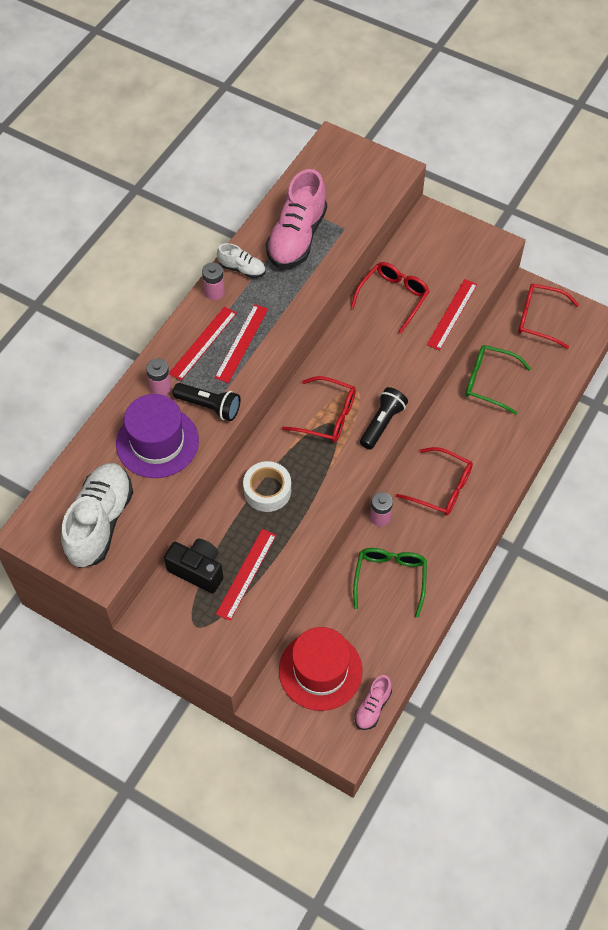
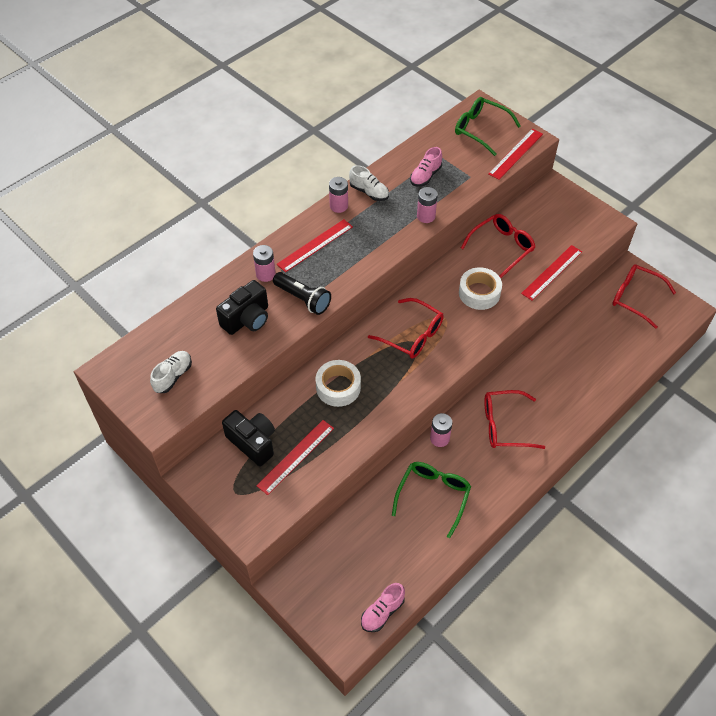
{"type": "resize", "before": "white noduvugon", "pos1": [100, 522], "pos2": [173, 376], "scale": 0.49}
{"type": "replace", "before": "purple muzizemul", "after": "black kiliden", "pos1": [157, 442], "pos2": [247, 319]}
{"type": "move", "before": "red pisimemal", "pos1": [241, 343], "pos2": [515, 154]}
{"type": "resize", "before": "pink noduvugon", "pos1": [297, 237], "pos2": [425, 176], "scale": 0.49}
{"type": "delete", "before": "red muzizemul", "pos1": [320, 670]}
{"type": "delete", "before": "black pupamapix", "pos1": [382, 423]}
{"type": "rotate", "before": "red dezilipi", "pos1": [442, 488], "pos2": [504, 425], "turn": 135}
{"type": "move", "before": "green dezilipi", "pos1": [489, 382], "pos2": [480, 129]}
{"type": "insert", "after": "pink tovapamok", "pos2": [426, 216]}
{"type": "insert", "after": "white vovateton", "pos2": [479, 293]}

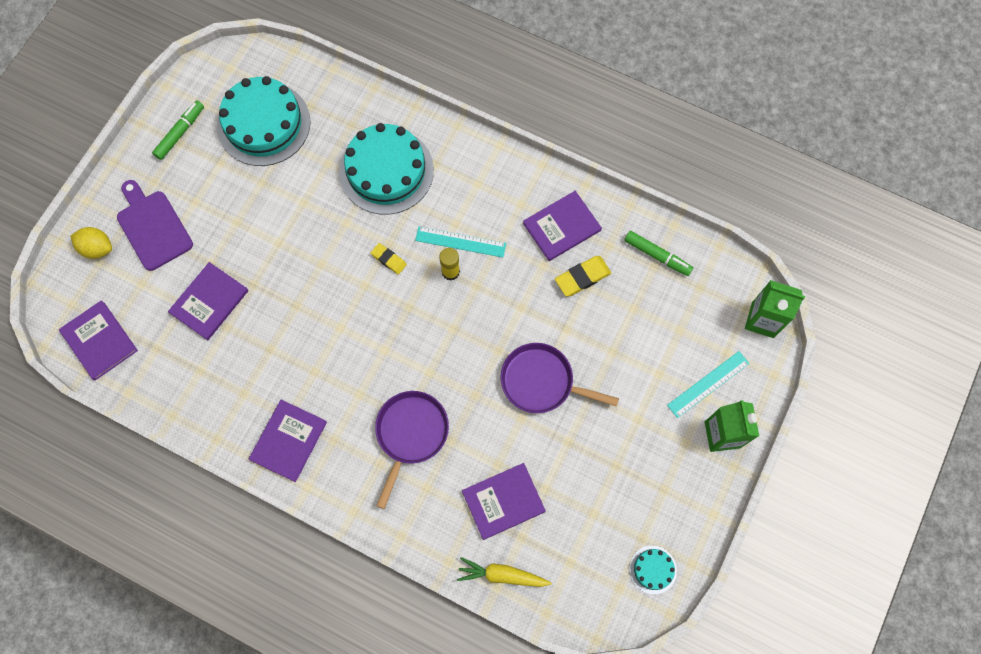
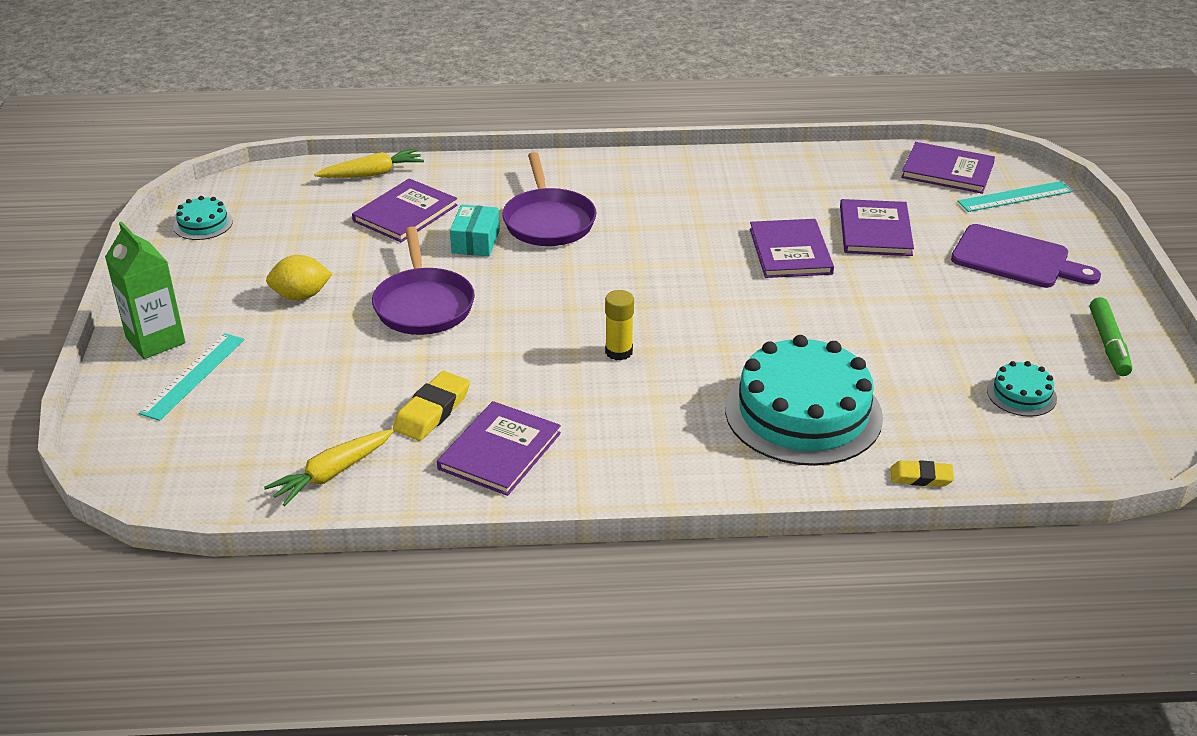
{"type": "move", "before": "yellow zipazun", "pos1": [97, 248], "pos2": [301, 296]}
{"type": "resize", "before": "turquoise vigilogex", "pos1": [264, 124], "pos2": [1021, 394], "scale": 0.44}
{"type": "move", "before": "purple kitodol", "pos1": [288, 441], "pos2": [790, 251]}
{"type": "move", "before": "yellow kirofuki", "pos1": [389, 259], "pos2": [921, 477]}
{"type": "move", "before": "turquoise pisimemal", "pos1": [460, 242], "pos2": [1015, 197]}
{"type": "rotate", "before": "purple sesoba", "pos1": [541, 381], "pos2": [423, 305], "turn": 90}
{"type": "replace", "before": "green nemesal", "after": "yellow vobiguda", "pos1": [657, 256], "pos2": [332, 474]}
{"type": "delete", "before": "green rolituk", "pos1": [762, 320]}
{"type": "insert", "after": "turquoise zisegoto", "pos2": [475, 242]}

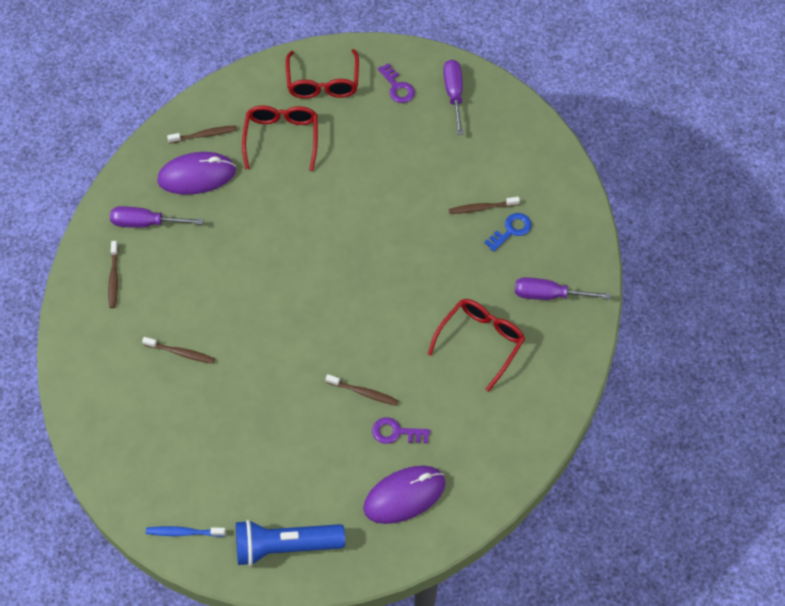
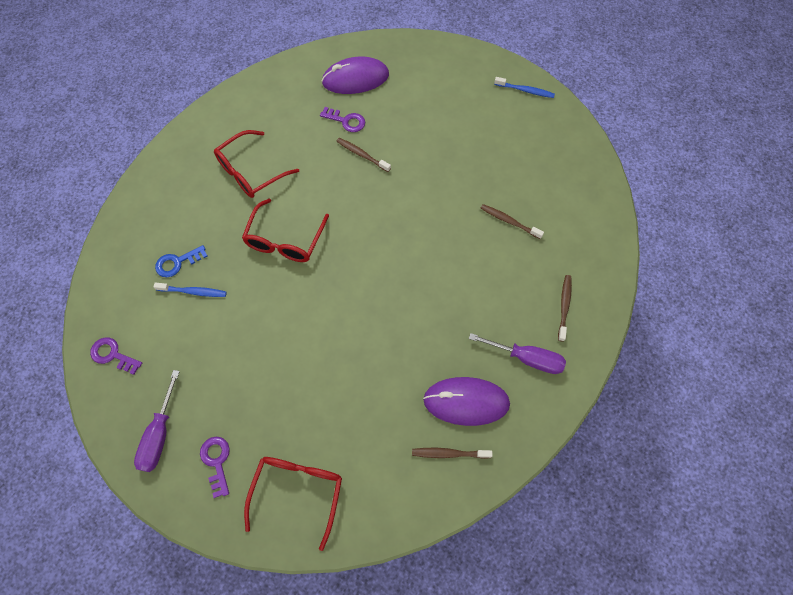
{"type": "delete", "before": "blue pupamapix", "pos1": [285, 546]}
{"type": "move", "before": "red dezilipi", "pos1": [281, 138], "pos2": [285, 240]}
{"type": "recolor", "before": "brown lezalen", "after": "blue lezalen", "pos1": [482, 208], "pos2": [193, 292]}
{"type": "delete", "before": "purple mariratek", "pos1": [549, 295]}
{"type": "insert", "after": "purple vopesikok", "pos2": [113, 355]}

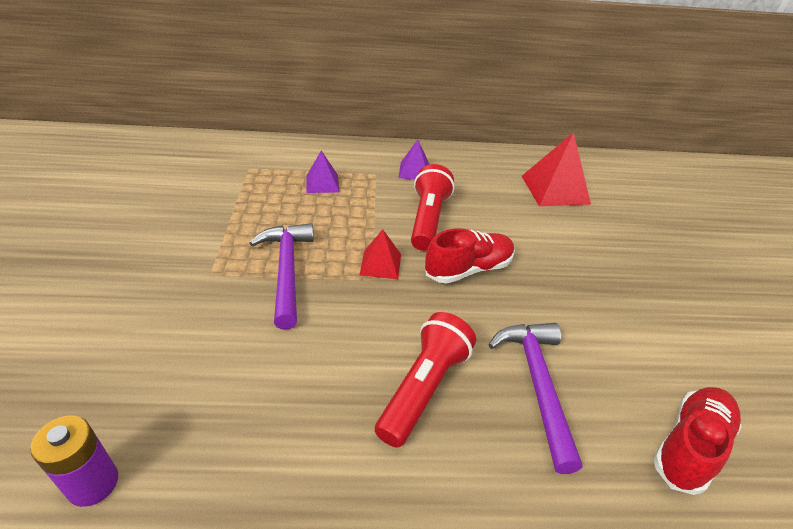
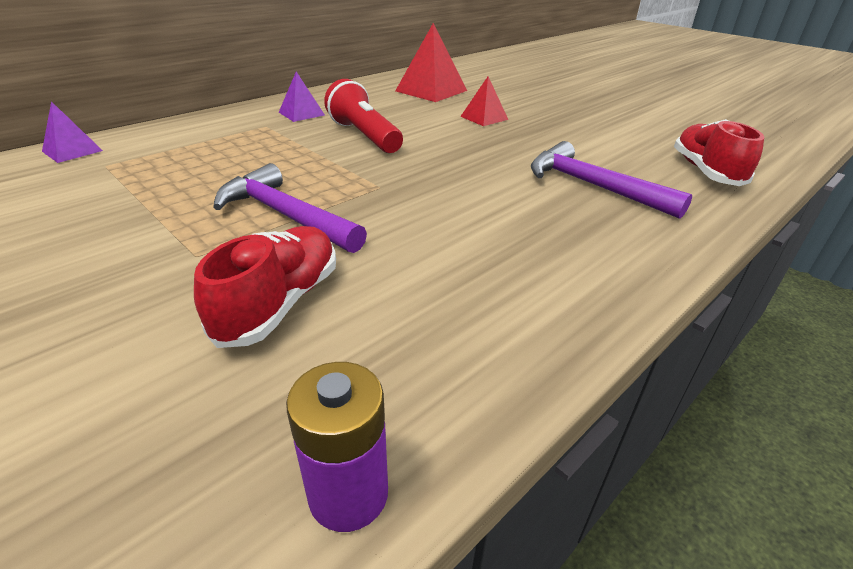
{"type": "move", "before": "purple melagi", "pos1": [322, 183], "pos2": [72, 151]}
{"type": "move", "before": "red melagi", "pos1": [380, 264], "pos2": [484, 118]}
{"type": "delete", "before": "red pupamapix", "pos1": [424, 388]}
{"type": "move", "before": "red noduvugon", "pos1": [468, 269], "pos2": [280, 303]}

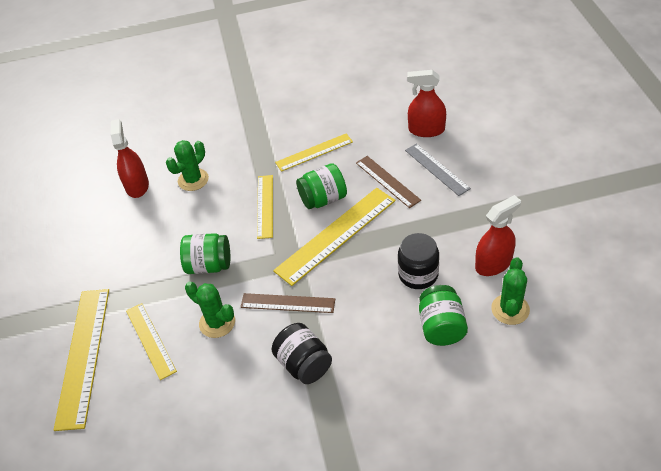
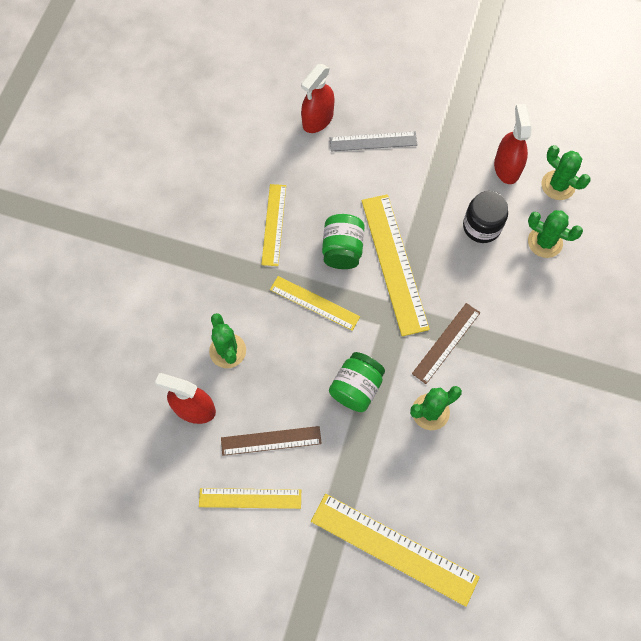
{"type": "move", "before": "yellow pisimemal", "pos1": [151, 340], "pos2": [250, 498]}
{"type": "delete", "before": "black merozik", "pos1": [304, 364]}
{"type": "move", "before": "brown pisimemal", "pos1": [387, 181], "pos2": [271, 441]}
{"type": "replace", "before": "green merozik", "after": "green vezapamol", "pos1": [441, 327], "pos2": [545, 242]}

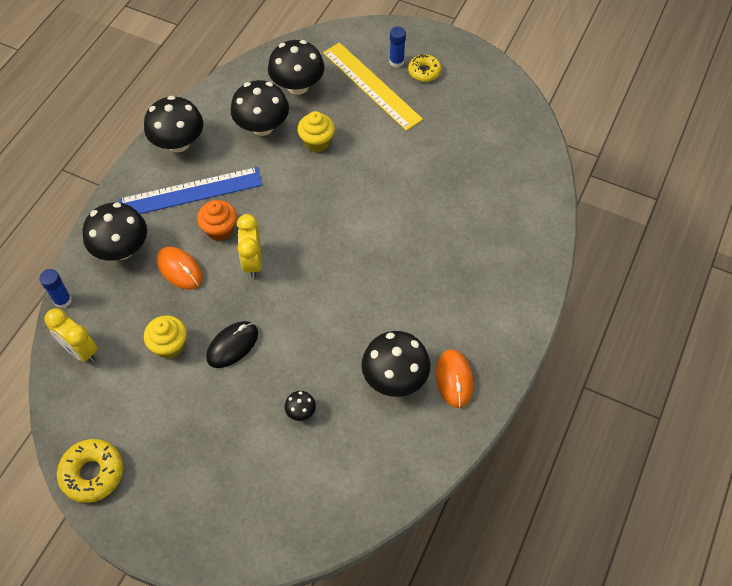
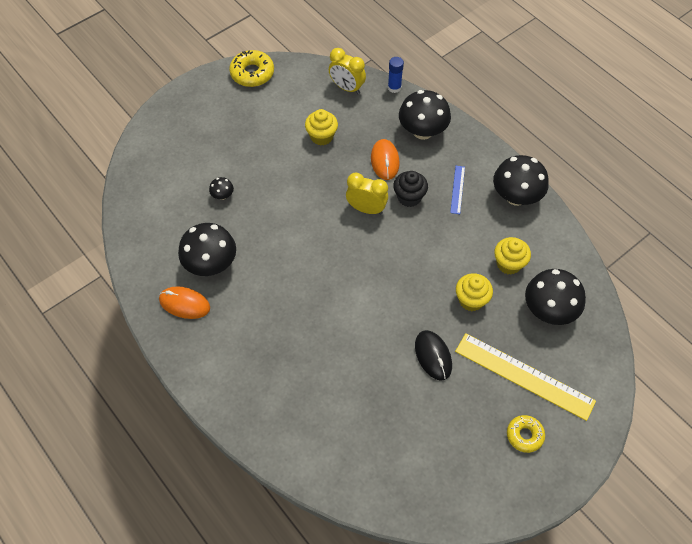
{"type": "rotate", "before": "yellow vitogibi", "pos1": [80, 350], "pos2": [347, 88], "turn": -120}
{"type": "resize", "before": "blue pisimemal", "pos1": [191, 192], "pos2": [457, 189], "scale": 0.46}
{"type": "rotate", "before": "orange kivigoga", "pos1": [179, 269], "pos2": [385, 161], "turn": -75}
{"type": "recolor", "before": "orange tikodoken", "after": "black tikodoken", "pos1": [220, 230], "pos2": [409, 197]}
{"type": "move", "before": "black kivigoga", "pos1": [232, 345], "pos2": [433, 356]}
{"type": "replace", "before": "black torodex", "after": "yellow tikodoken", "pos1": [262, 126], "pos2": [508, 264]}
{"type": "rotate", "before": "yellow pisimemal", "pos1": [371, 86], "pos2": [524, 376], "turn": 45}
{"type": "delete", "before": "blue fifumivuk", "pos1": [396, 62]}

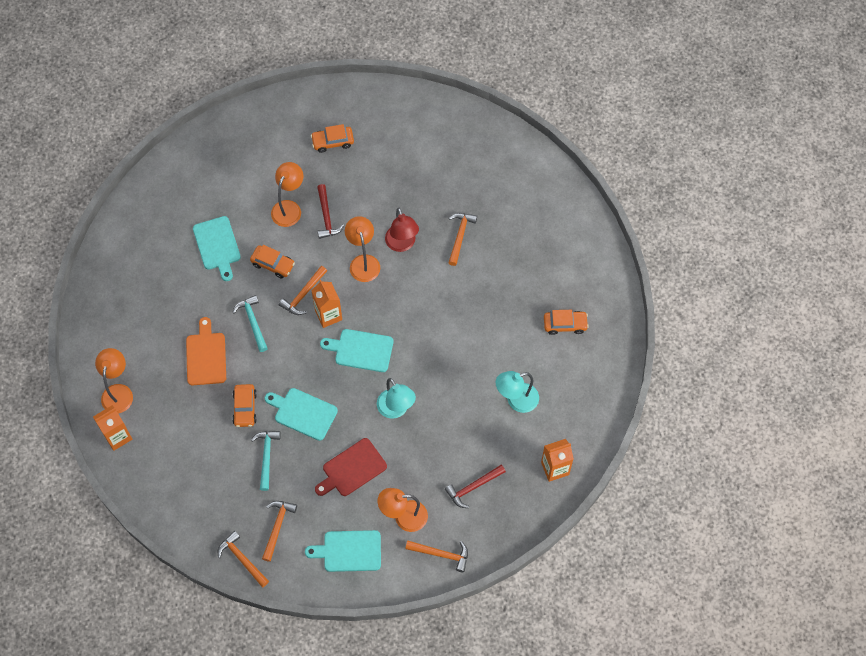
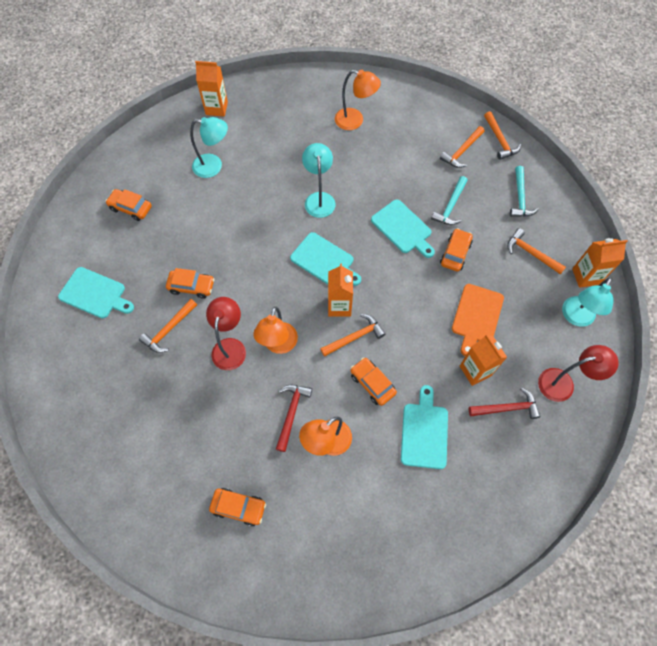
{"type": "recolor", "before": "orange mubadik", "after": "turquoise mubadik", "pos1": [118, 392], "pos2": [575, 317]}
{"type": "move", "before": "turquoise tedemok", "pos1": [253, 322], "pos2": [520, 198]}
{"type": "move", "before": "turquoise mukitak", "pos1": [349, 551], "pos2": [95, 294]}
{"type": "delete", "before": "red mukitak", "pos1": [352, 469]}
{"type": "move", "before": "orange tedemok", "pos1": [441, 554], "pos2": [531, 253]}
{"type": "move", "before": "red tedemok", "pos1": [473, 487], "pos2": [507, 408]}
{"type": "insert", "after": "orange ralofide", "pos2": [191, 286]}
{"type": "insert", "after": "orange rolituk", "pos2": [475, 370]}
{"type": "insert", "after": "red mubadik", "pos2": [563, 383]}

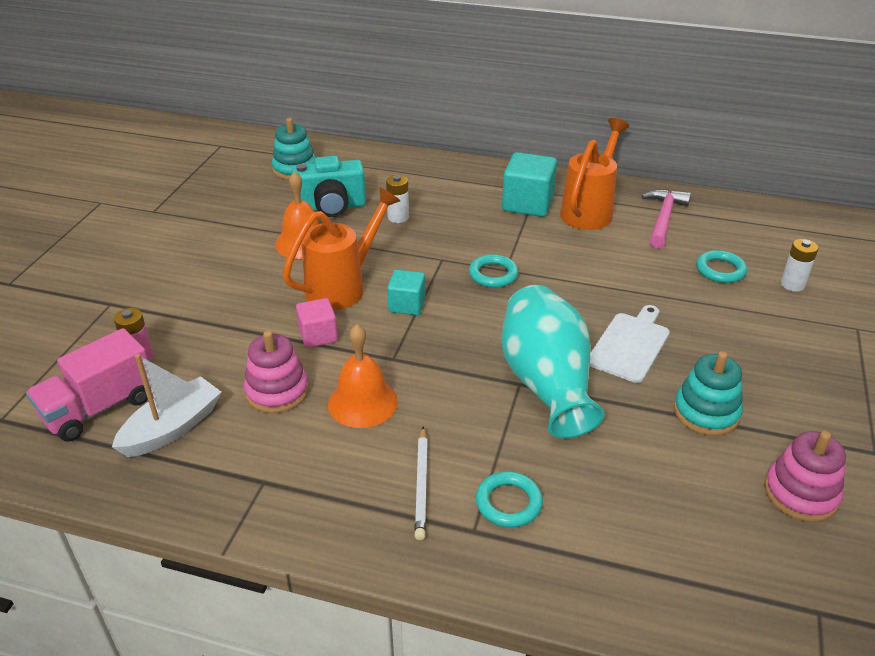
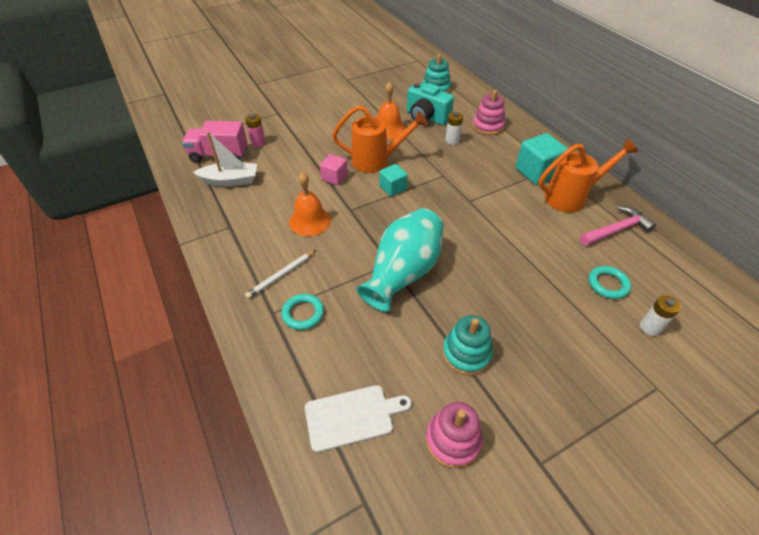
{"type": "move", "before": "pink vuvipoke", "pos1": [277, 391], "pos2": [488, 126]}
{"type": "delete", "before": "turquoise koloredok", "pos1": [493, 274]}
{"type": "move", "before": "white mukitak", "pos1": [630, 345], "pos2": [352, 417]}

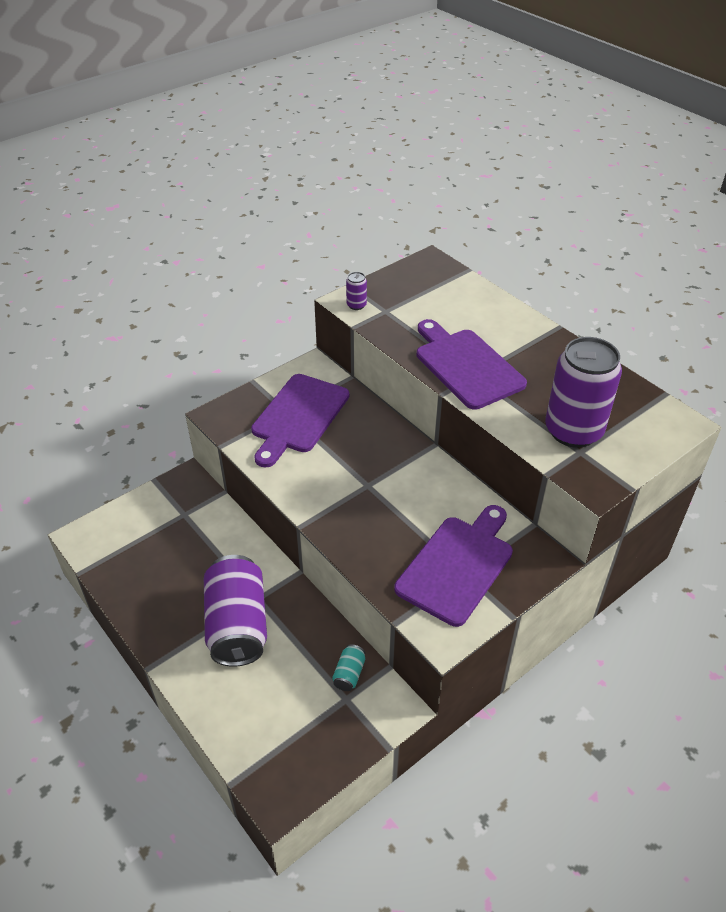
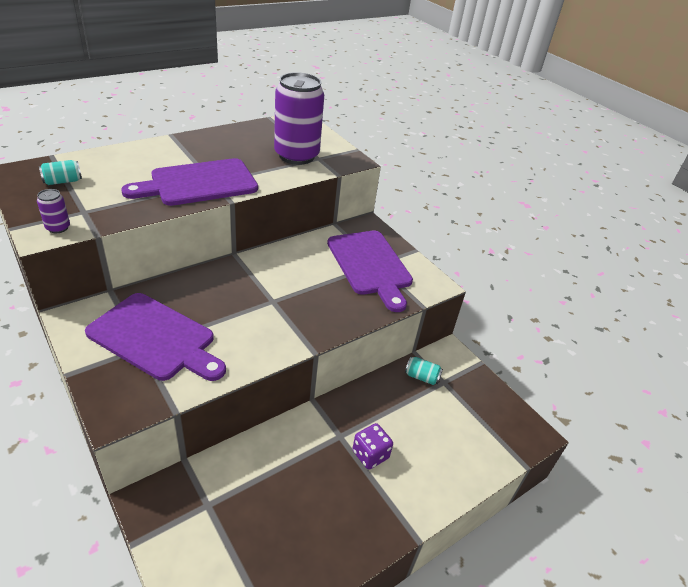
{"type": "replace", "before": "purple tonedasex", "after": "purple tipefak", "pos1": [237, 625], "pos2": [370, 455]}
{"type": "rotate", "before": "purple mukitak", "pos1": [458, 565], "pos2": [370, 265], "turn": -150}
{"type": "insert", "after": "turquoise tonedasex", "pos2": [63, 181]}

